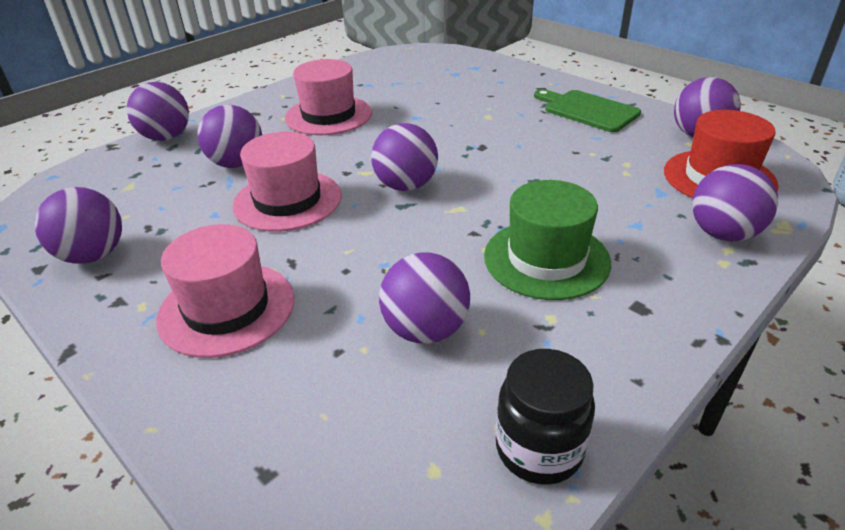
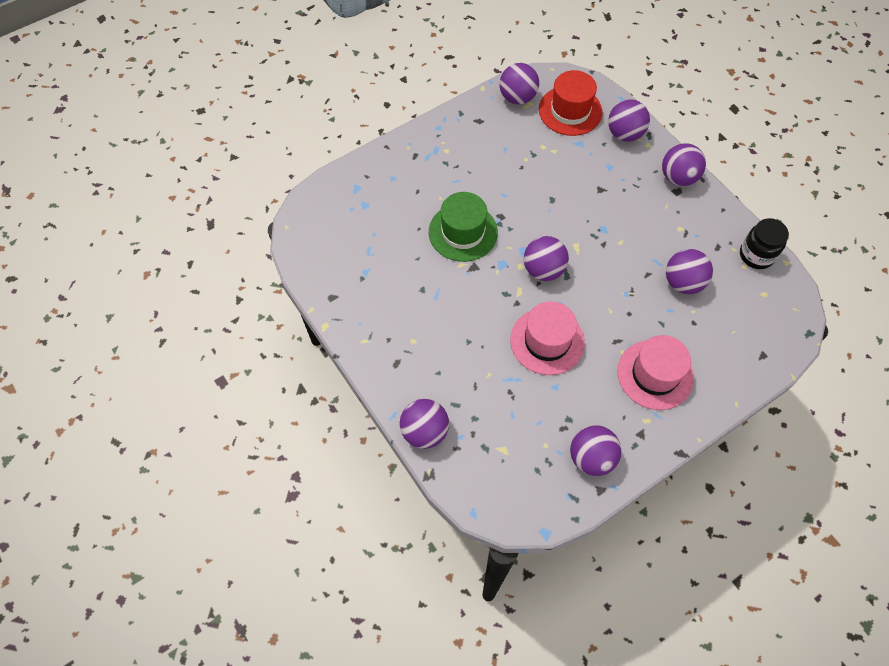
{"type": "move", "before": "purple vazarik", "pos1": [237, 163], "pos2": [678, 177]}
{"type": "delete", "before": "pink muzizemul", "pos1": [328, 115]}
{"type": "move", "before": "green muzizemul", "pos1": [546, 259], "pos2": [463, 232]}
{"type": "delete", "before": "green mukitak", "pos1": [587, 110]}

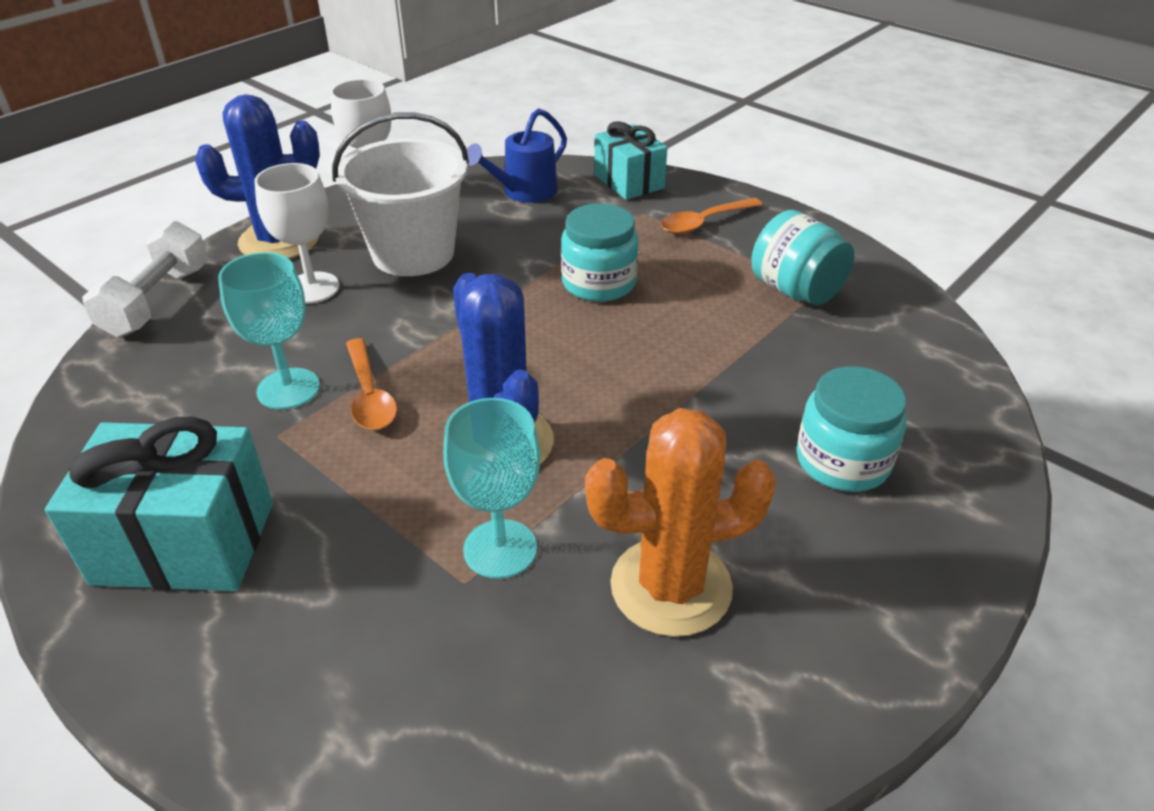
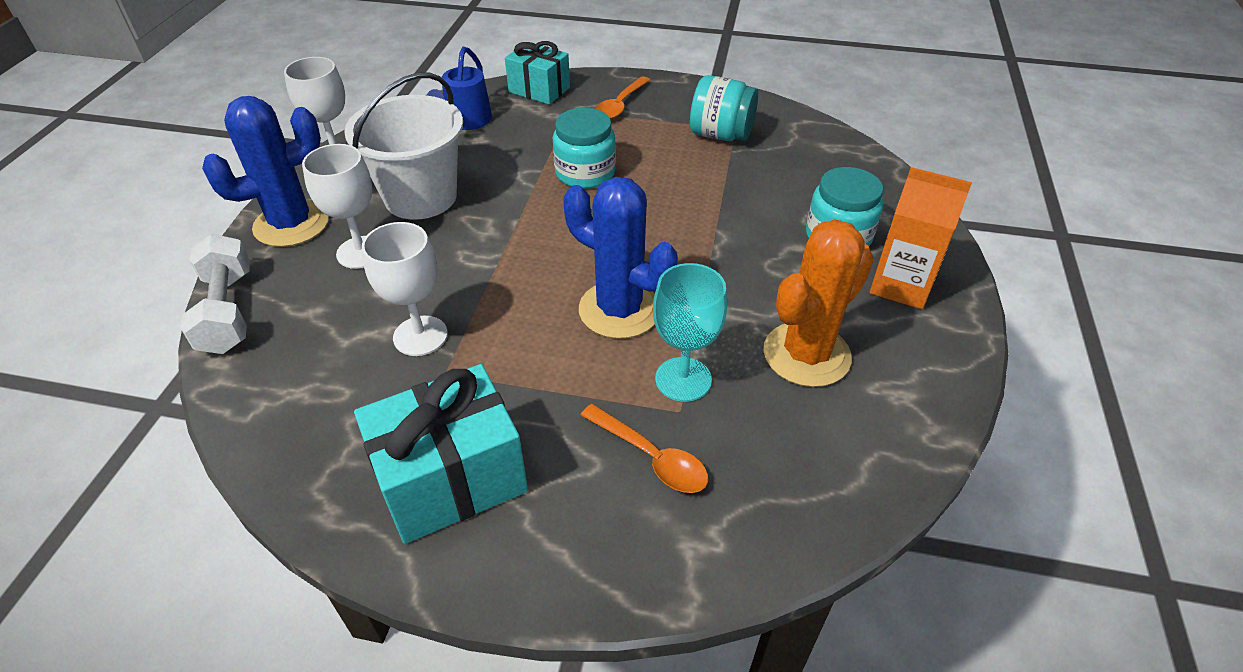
{"type": "recolor", "before": "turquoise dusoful", "after": "white dusoful", "pos1": [288, 389], "pos2": [420, 336]}
{"type": "move", "before": "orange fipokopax", "pos1": [369, 395], "pos2": [651, 457]}
{"type": "insert", "after": "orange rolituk", "pos2": [901, 285]}

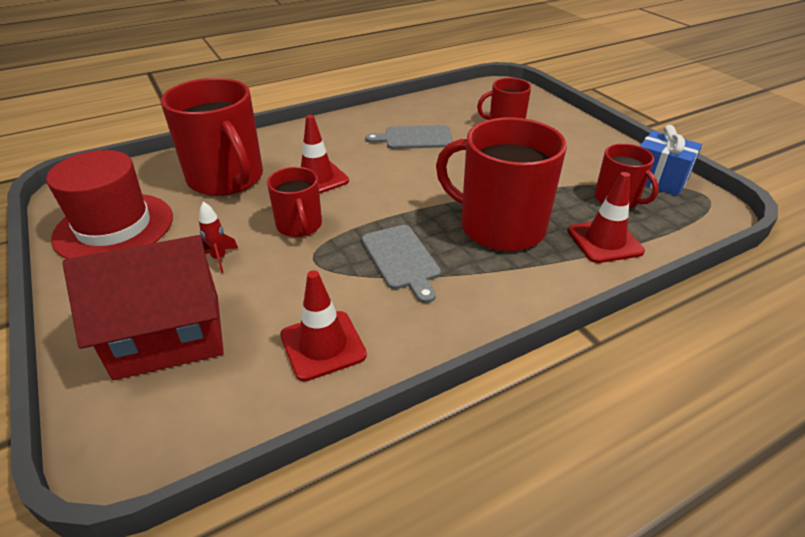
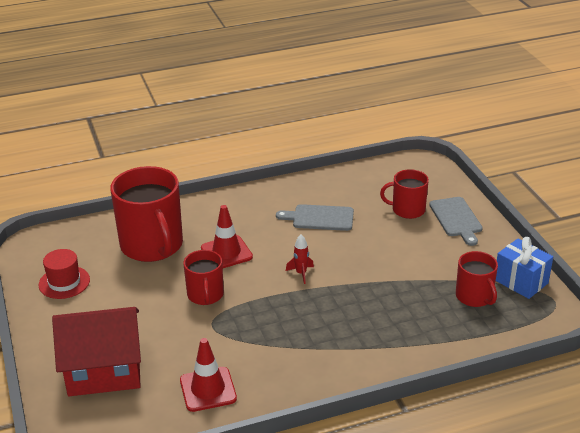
{"type": "resize", "before": "red muzizemul", "pos1": [114, 227], "pos2": [64, 282], "scale": 0.58}
{"type": "move", "before": "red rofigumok", "pos1": [219, 258], "pos2": [301, 273]}
{"type": "move", "before": "grey mukitak", "pos1": [401, 259], "pos2": [456, 219]}
{"type": "delete", "before": "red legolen", "pos1": [500, 226]}
{"type": "delete", "before": "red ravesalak", "pos1": [605, 241]}

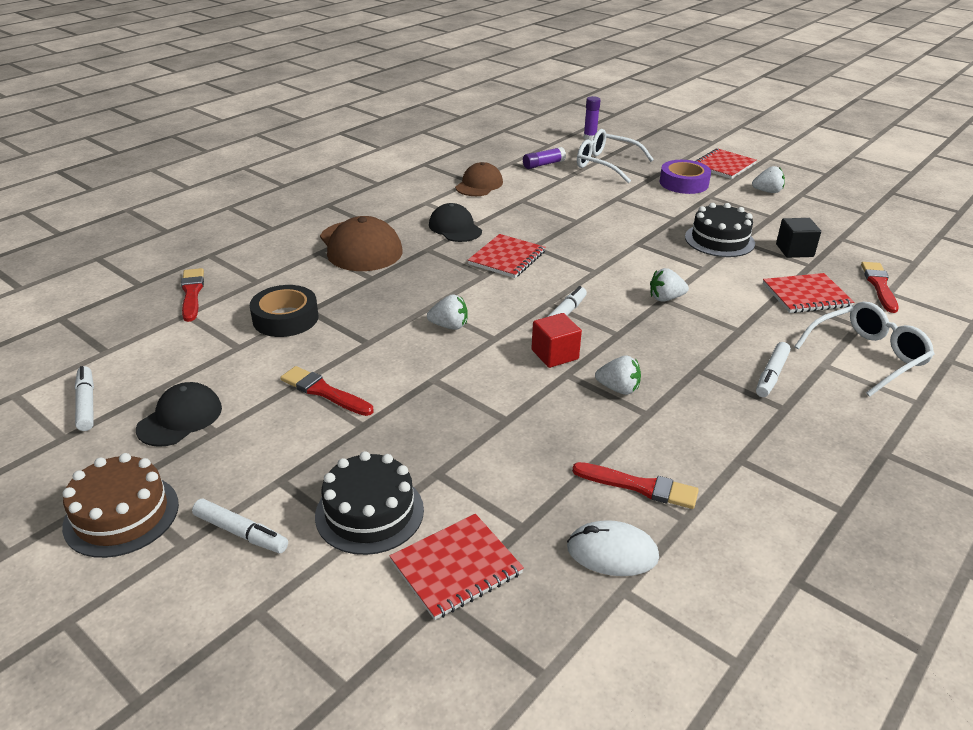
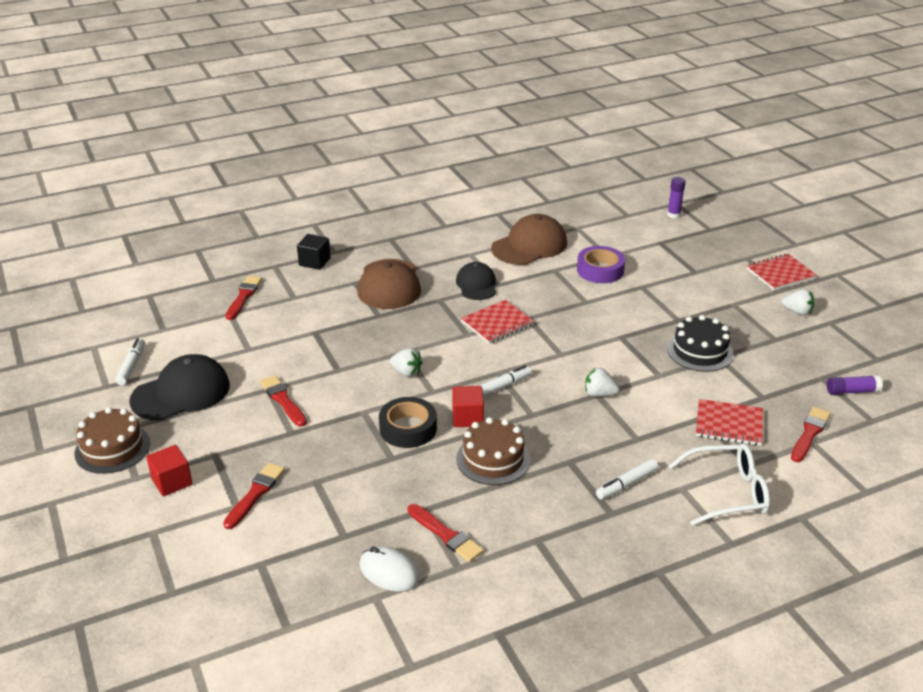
{"type": "resize", "before": "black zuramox", "pos1": [180, 418], "pos2": [181, 393], "scale": 1.57}
{"type": "replace", "before": "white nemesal", "after": "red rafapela", "pos1": [241, 533], "pos2": [172, 482]}
{"type": "move", "before": "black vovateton", "pos1": [285, 318], "pos2": [408, 428]}
{"type": "replace", "before": "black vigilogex", "after": "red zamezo", "pos1": [369, 512], "pos2": [255, 494]}
{"type": "delete", "before": "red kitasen", "pos1": [456, 567]}
{"type": "resize", "before": "brown zuramox", "pos1": [479, 185], "pos2": [529, 246], "scale": 1.57}
{"type": "move", "before": "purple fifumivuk", "pos1": [543, 164], "pos2": [852, 391]}
{"type": "delete", "before": "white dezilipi", "pos1": [607, 164]}
{"type": "replace", "before": "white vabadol", "after": "brown vigilogex", "pos1": [618, 389], "pos2": [493, 459]}
{"type": "move", "before": "purple vovateton", "pos1": [684, 183], "pos2": [600, 270]}
{"type": "move", "before": "black rafapela", "pos1": [794, 250], "pos2": [314, 262]}

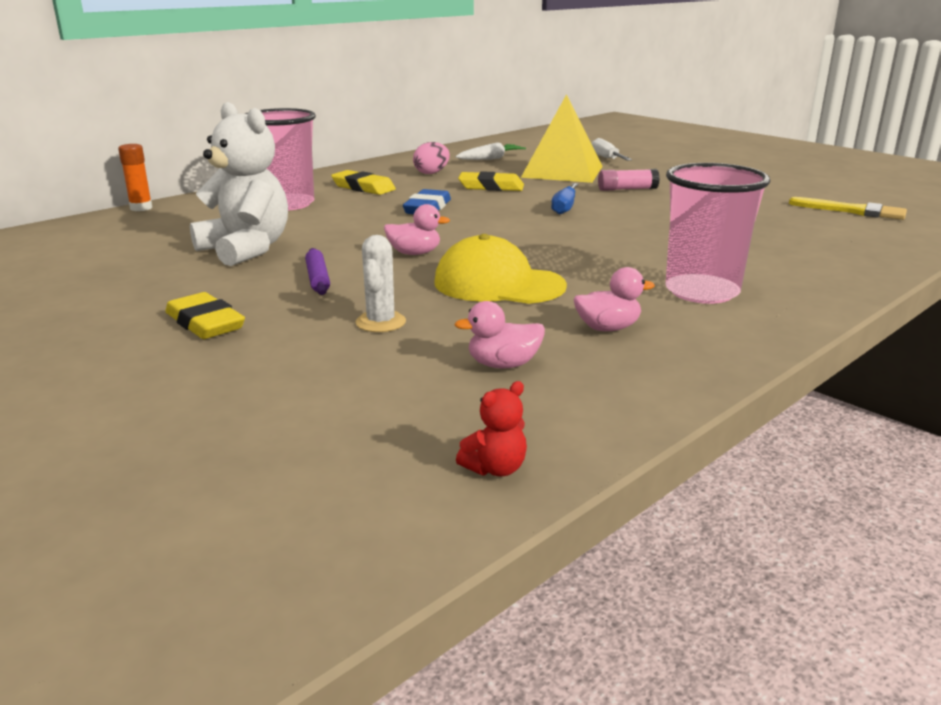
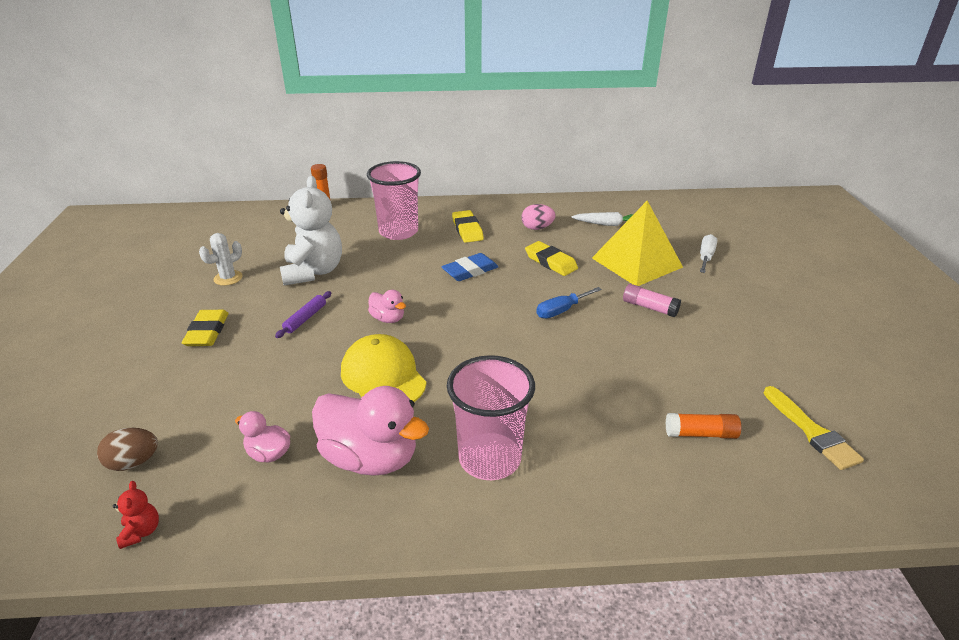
{"type": "move", "before": "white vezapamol", "pos1": [380, 322], "pos2": [228, 278]}
{"type": "rotate", "before": "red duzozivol", "pos1": [495, 468], "pos2": [141, 532], "turn": -105}
{"type": "resize", "before": "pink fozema", "pos1": [607, 328], "pos2": [370, 458], "scale": 2.03}
{"type": "insert", "after": "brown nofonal", "pos2": [133, 462]}
{"type": "insert", "after": "orange fifumivuk", "pos2": [700, 434]}

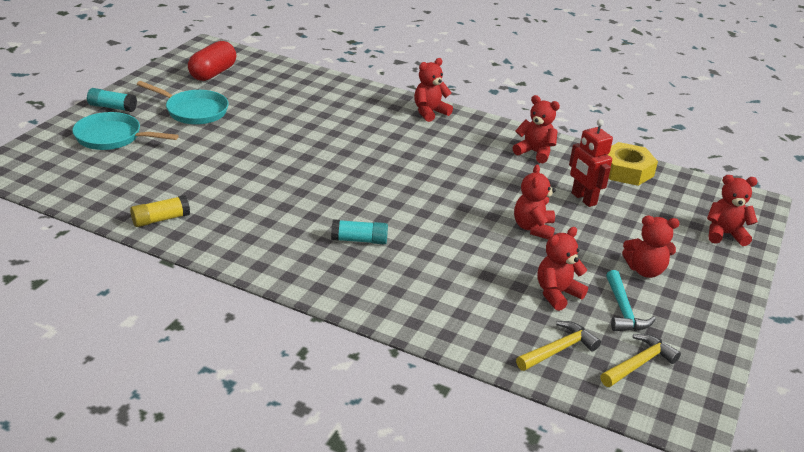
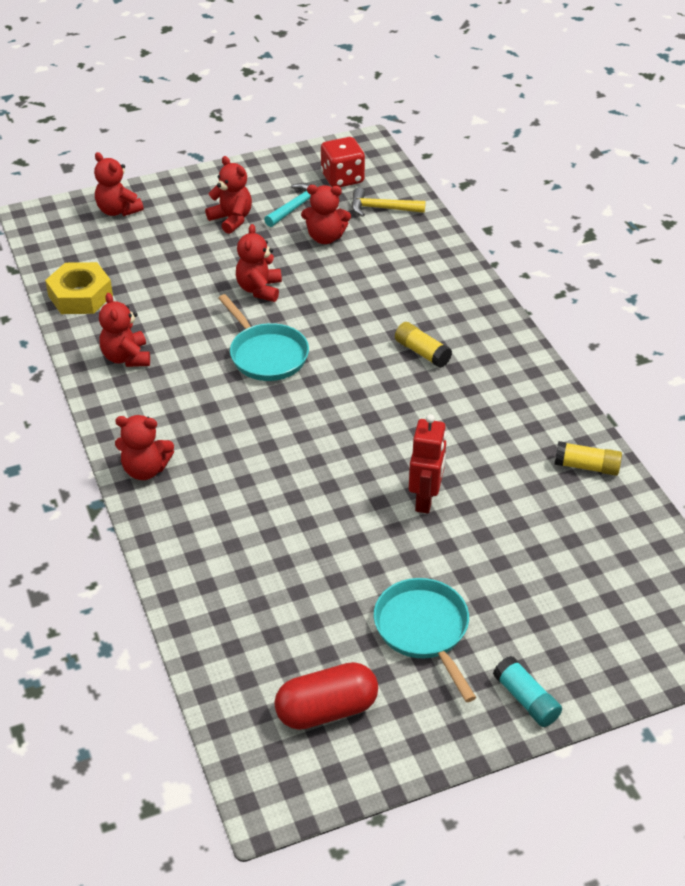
{"type": "move", "before": "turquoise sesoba", "pos1": [112, 137], "pos2": [266, 355]}
{"type": "recolor", "before": "turquoise fifumivuk", "after": "yellow fifumivuk", "pos1": [359, 240], "pos2": [422, 352]}
{"type": "rotate", "before": "red duzozivol", "pos1": [533, 228], "pos2": [259, 289], "turn": 135}
{"type": "move", "before": "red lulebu", "pos1": [583, 199], "pos2": [425, 499]}
{"type": "replace", "before": "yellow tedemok", "after": "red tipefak", "pos1": [639, 364], "pos2": [342, 178]}

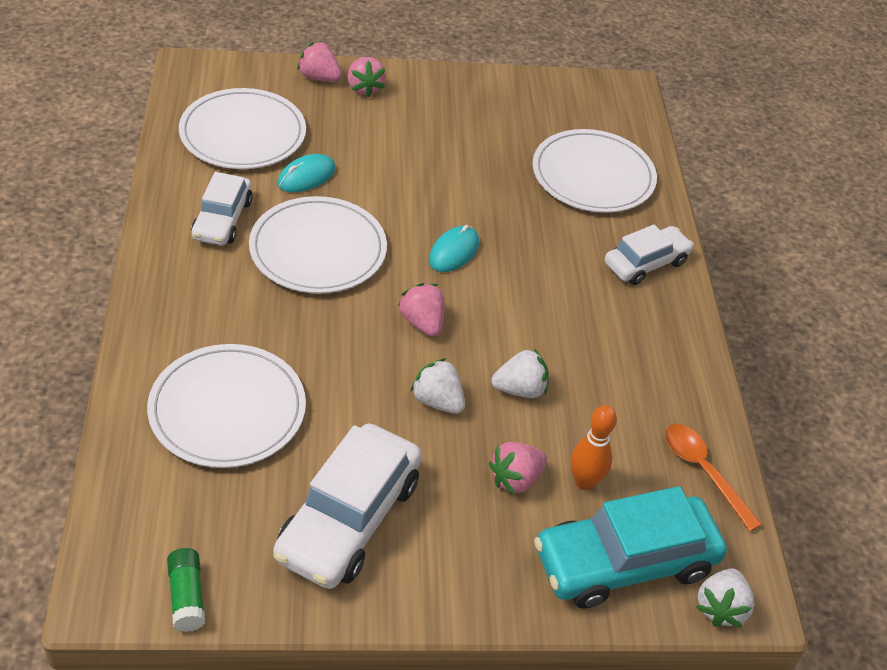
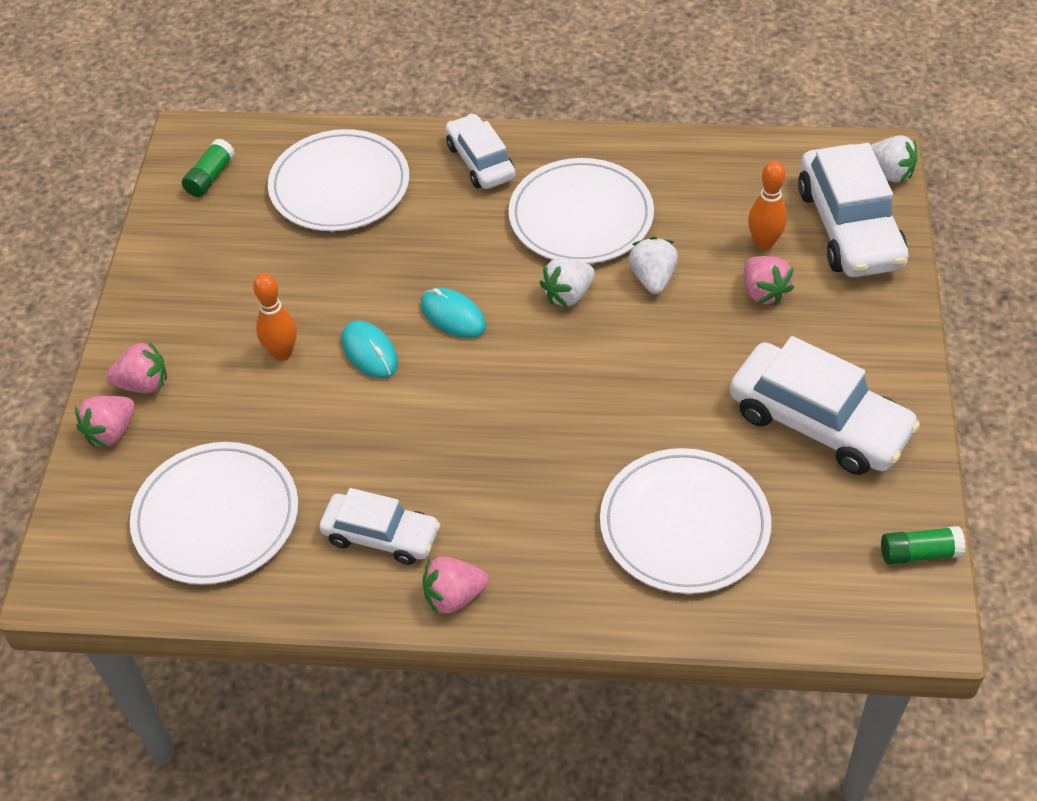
{"type": "move", "before": "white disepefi", "pos1": [318, 249], "pos2": [581, 216]}
{"type": "move", "before": "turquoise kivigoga", "pos1": [306, 176], "pos2": [369, 352]}
{"type": "move", "before": "pink vabadol", "pos1": [422, 322], "pos2": [454, 596]}
{"type": "move", "before": "white vabadol", "pos1": [437, 401], "pos2": [568, 295]}
{"type": "recolor", "before": "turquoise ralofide", "after": "white ralofide", "pos1": [624, 561], "pos2": [849, 227]}
{"type": "delete", "before": "orange fipokopax", "pos1": [703, 471]}
{"type": "insert", "after": "green fifumivuk", "pos2": [210, 177]}
{"type": "insert", "after": "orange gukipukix", "pos2": [282, 353]}

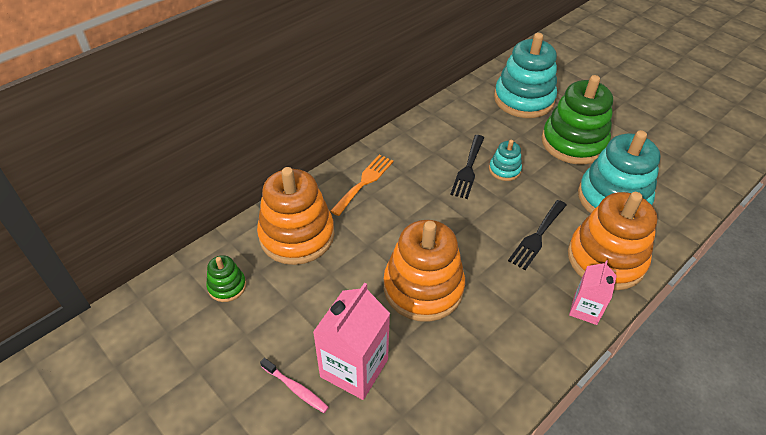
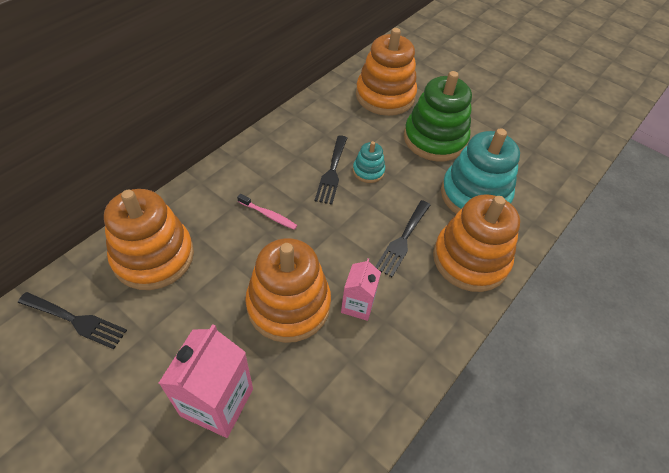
{"type": "replace", "before": "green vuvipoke", "after": "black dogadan", "pos1": [227, 286], "pos2": [76, 320]}
{"type": "move", "before": "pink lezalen", "pos1": [296, 389], "pos2": [268, 215]}
{"type": "delete", "before": "orange dogadan", "pos1": [364, 182]}
{"type": "recolor", "before": "turquoise vuvipoke", "after": "orange vuvipoke", "pos1": [523, 99], "pos2": [385, 96]}
{"type": "move", "before": "pink rolituk", "pos1": [585, 309], "pos2": [358, 305]}

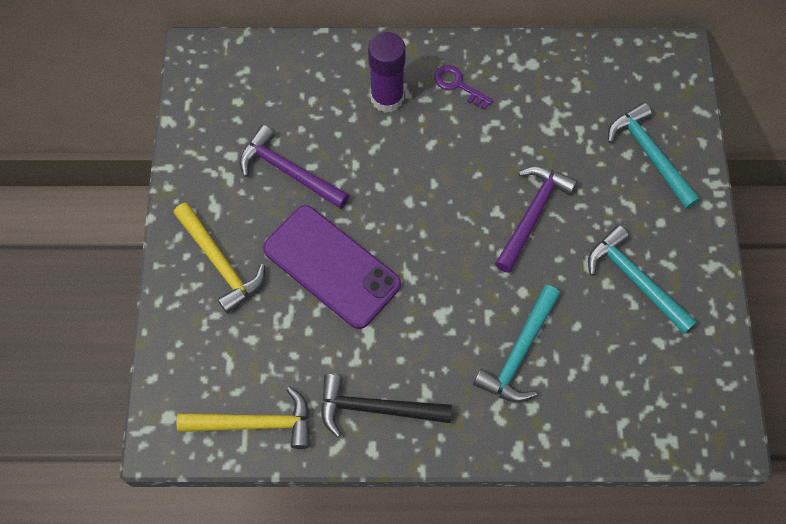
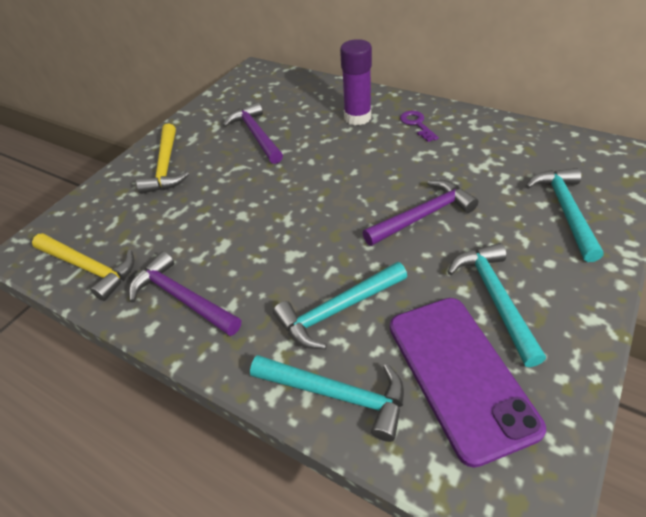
{"type": "move", "before": "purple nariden", "pos1": [331, 266], "pos2": [460, 374]}
{"type": "recolor", "before": "black tedemok", "after": "purple tedemok", "pos1": [376, 408], "pos2": [182, 298]}
{"type": "insert", "after": "turquoise tedemok", "pos2": [337, 395]}

